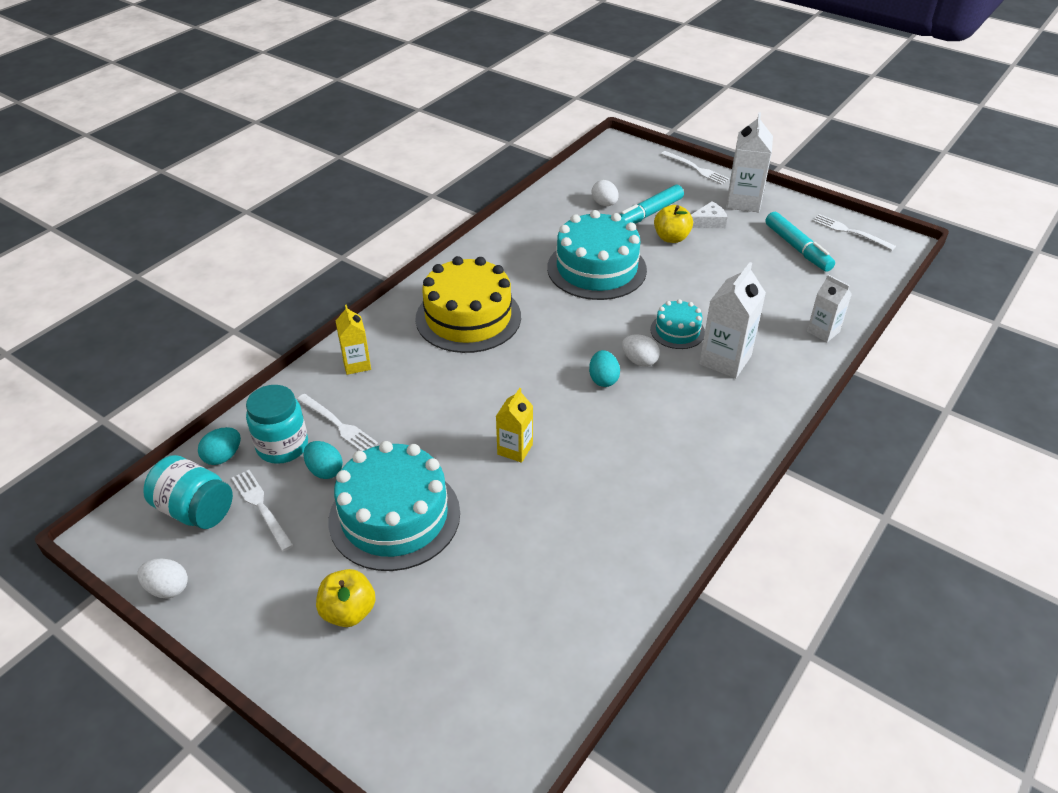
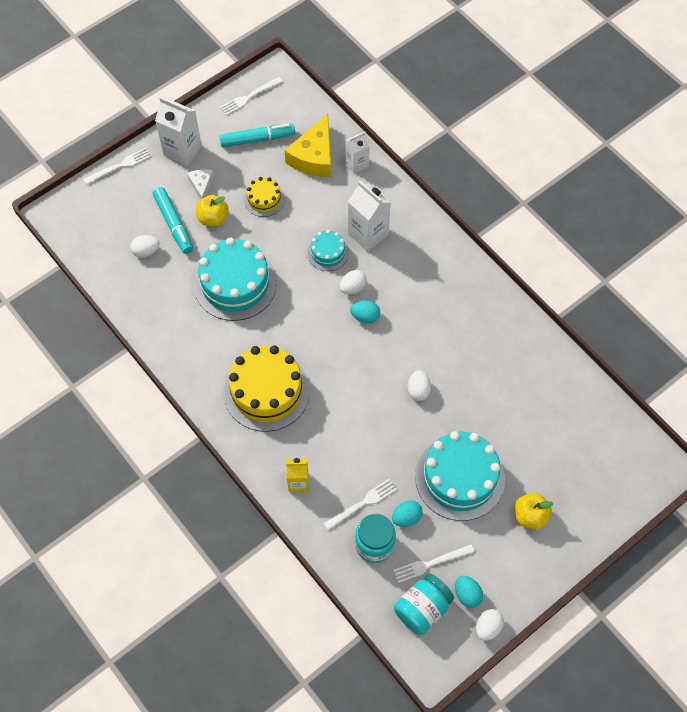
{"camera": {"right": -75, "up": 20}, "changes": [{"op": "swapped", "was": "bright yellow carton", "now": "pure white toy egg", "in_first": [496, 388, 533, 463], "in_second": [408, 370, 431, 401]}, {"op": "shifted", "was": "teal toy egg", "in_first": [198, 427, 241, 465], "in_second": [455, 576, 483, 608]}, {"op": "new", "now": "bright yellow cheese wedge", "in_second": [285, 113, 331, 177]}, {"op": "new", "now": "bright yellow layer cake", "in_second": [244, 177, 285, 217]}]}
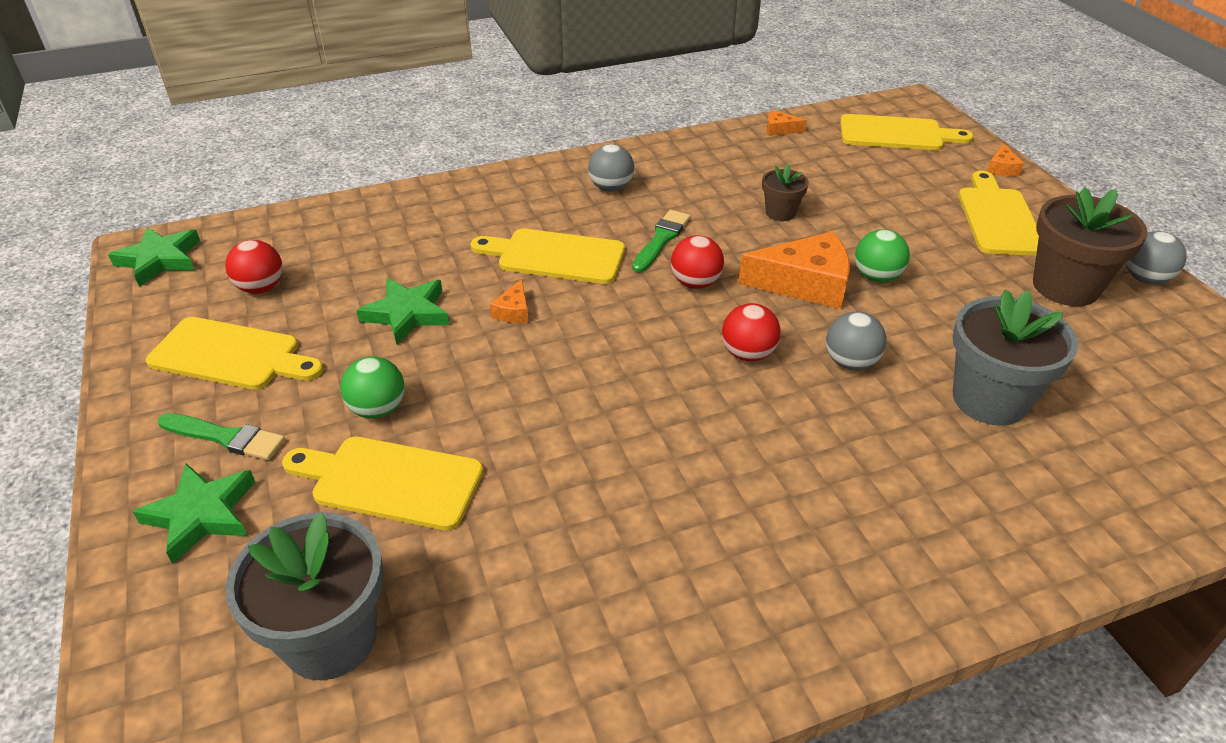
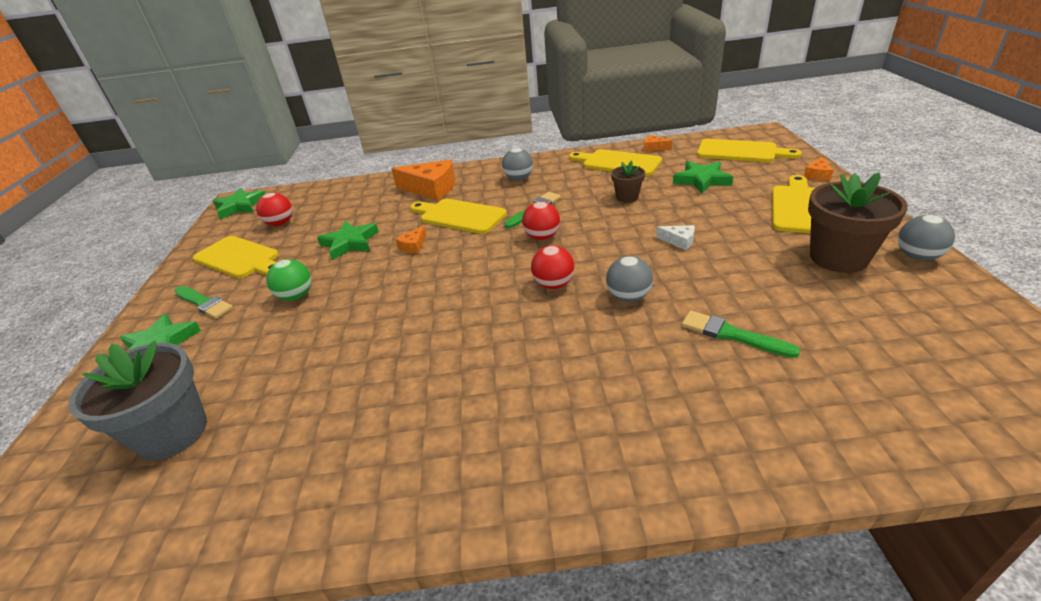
{"camera": {"right": 20, "up": -5}, "changes": [{"op": "swapped", "was": "emerald sphere", "now": "pure white cheese wedge", "in_first": [855, 229, 910, 282], "in_second": [656, 225, 695, 250]}, {"op": "shifted", "was": "bright orange cheese wedge", "in_first": [738, 232, 850, 309], "in_second": [391, 159, 455, 201]}, {"op": "swapped", "was": "grey flower pot", "now": "emerald paint brush", "in_first": [953, 290, 1078, 426], "in_second": [682, 311, 800, 358]}, {"op": "shifted", "was": "bright yellow cutting board", "in_first": [282, 436, 483, 531], "in_second": [569, 149, 662, 176]}, {"op": "new", "now": "emerald star shape", "in_second": [673, 161, 733, 194]}]}
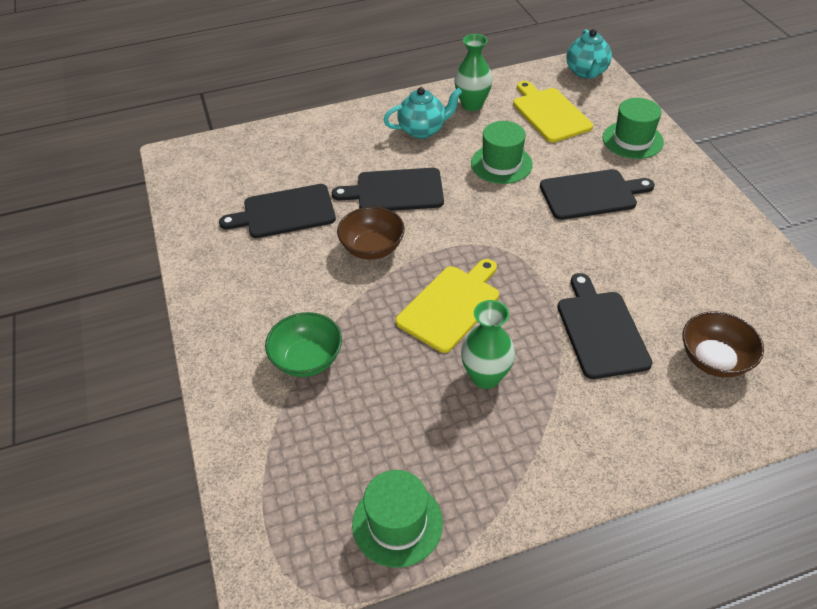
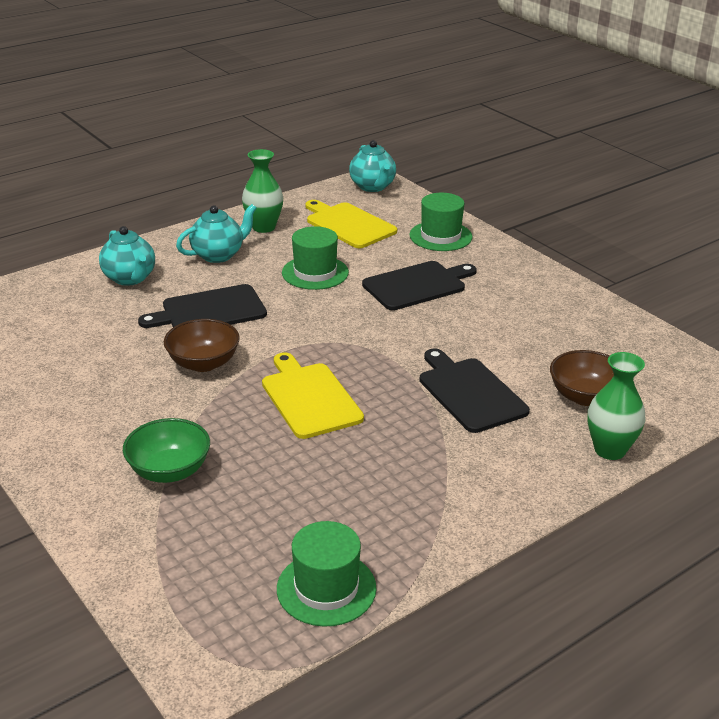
{"camera": {"right": -20, "up": -15}, "changes": [{"op": "gone", "was": "ebony cutting board", "in_first": [219, 184, 336, 238]}, {"op": "rotated", "was": "bright yellow cutting board", "in_first": [396, 259, 499, 353], "in_second": [262, 352, 364, 439], "clockwise": -45}, {"op": "shifted", "was": "emerald tall vase", "in_first": [461, 300, 515, 389], "in_second": [588, 352, 646, 460]}, {"op": "new", "now": "teal tea pot", "in_second": [99, 226, 155, 286]}]}
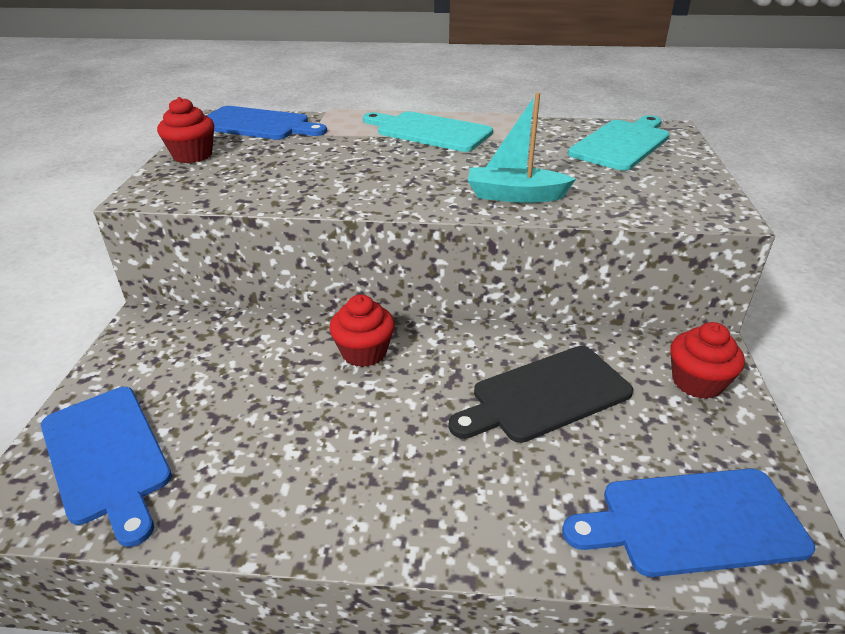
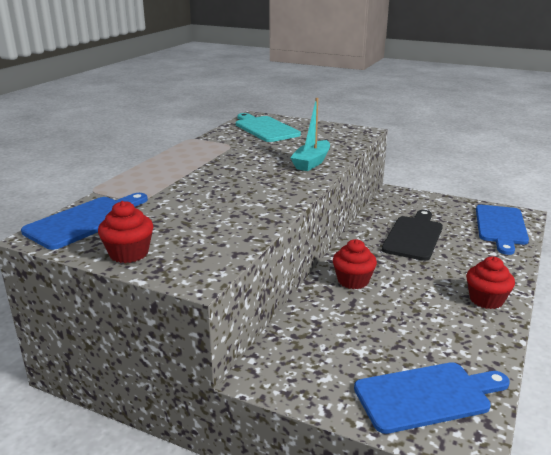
{"camera": {"right": -70, "up": -10}, "changes": [{"op": "gone", "was": "teal cutting board", "in_first": [363, 111, 493, 152]}, {"op": "shifted", "was": "red fairy cake", "in_first": [670, 322, 745, 399], "in_second": [466, 256, 515, 309]}, {"op": "rotated", "was": "ebony cutting board", "in_first": [449, 346, 633, 443], "in_second": [382, 210, 443, 261], "clockwise": -150}]}
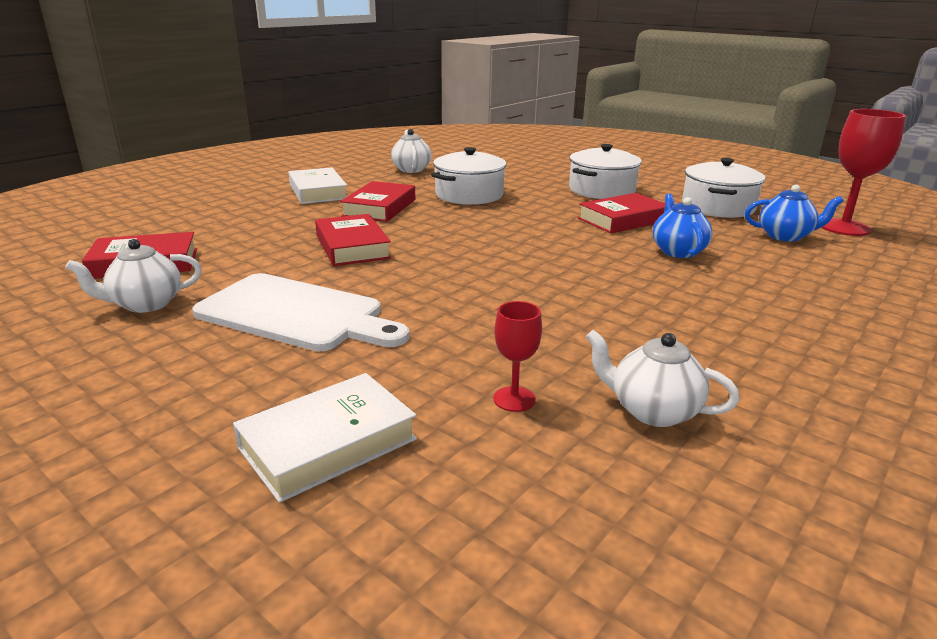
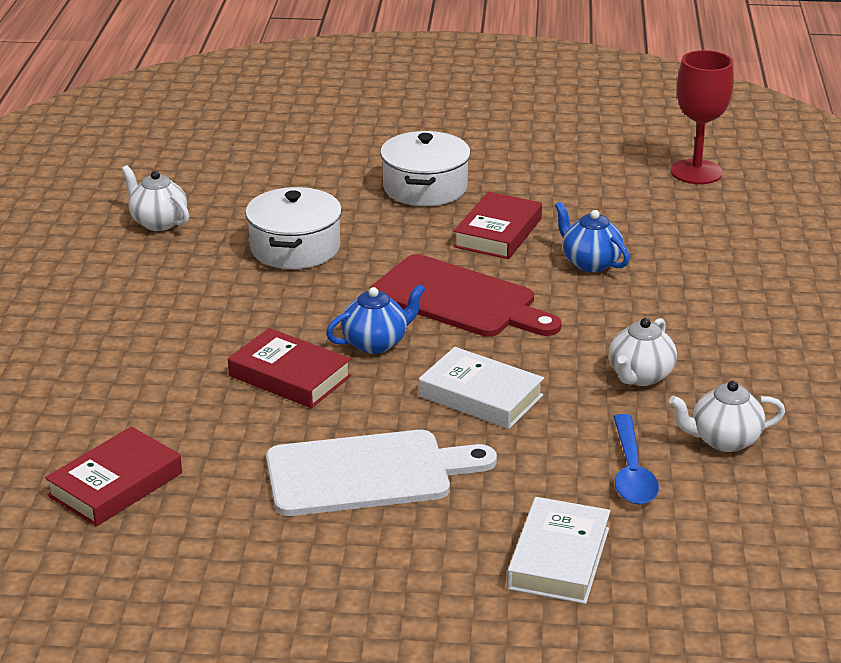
{"camera": {"right": -35, "up": 5}, "changes": [{"op": "gone", "was": "pure white stockpot", "in_first": [682, 158, 766, 218]}, {"op": "shifted", "was": "pure white hardcover", "in_first": [288, 167, 347, 204], "in_second": [419, 347, 544, 429]}, {"op": "gone", "was": "red hardcover", "in_first": [340, 181, 415, 222]}, {"op": "shifted", "was": "blue tea pot", "in_first": [745, 185, 844, 242], "in_second": [326, 284, 425, 354]}, {"op": "shifted", "was": "pure white tea pot", "in_first": [65, 239, 202, 313], "in_second": [609, 318, 677, 386]}, {"op": "swapped", "was": "red chalice", "now": "blue spoon", "in_first": [493, 301, 542, 412], "in_second": [614, 414, 659, 504]}, {"op": "new", "now": "red cutting board", "in_second": [369, 254, 562, 337]}]}
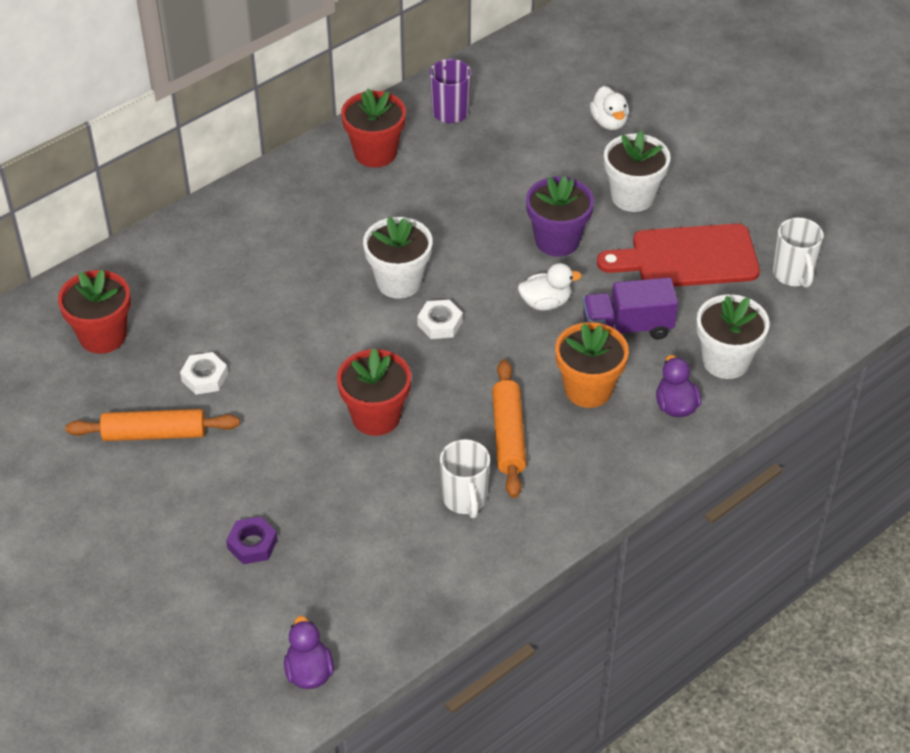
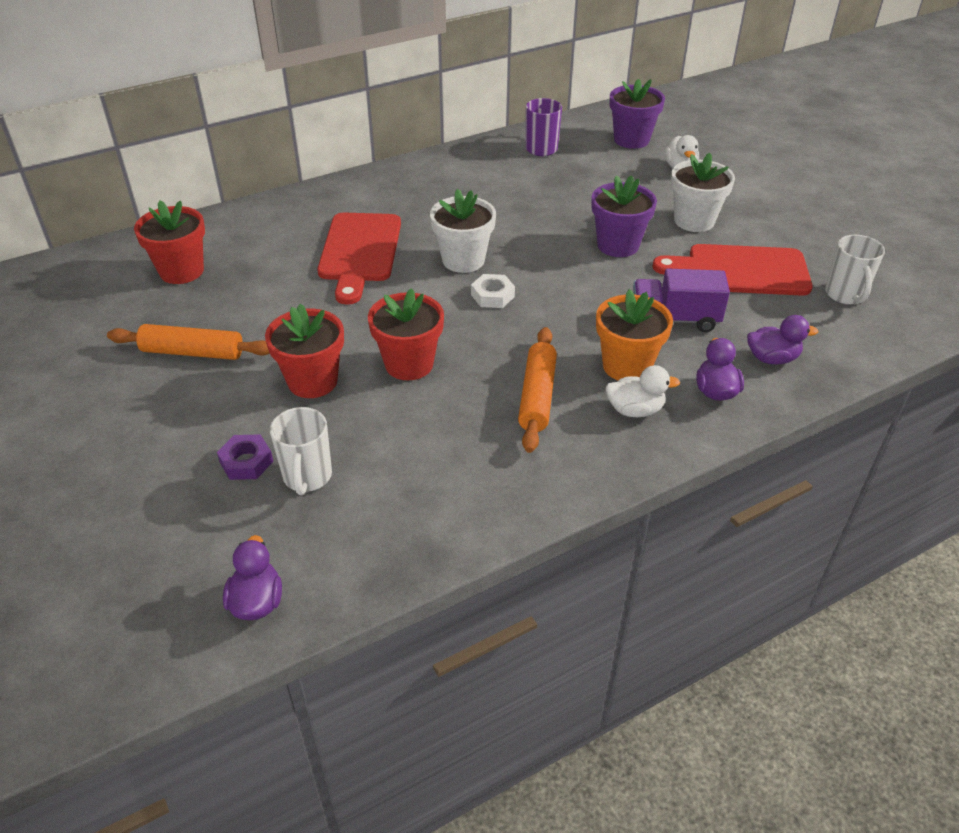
{"camera": {"right": 10, "up": -5}, "changes": [{"op": "shifted", "was": "red flower pot", "in_first": [341, 89, 406, 168], "in_second": [265, 304, 344, 398]}, {"op": "shifted", "was": "pure white rubber duck", "in_first": [518, 263, 582, 311], "in_second": [605, 365, 680, 417]}, {"op": "swapped", "was": "pure white flower pot", "now": "royal purple rubber duck", "in_first": [696, 294, 770, 379], "in_second": [747, 315, 818, 365]}, {"op": "gone", "was": "pure white hex nut", "in_first": [180, 352, 228, 395]}, {"op": "shifted", "was": "pure white coffee mug", "in_first": [440, 439, 490, 518], "in_second": [270, 407, 332, 496]}, {"op": "new", "now": "royal purple flower pot", "in_second": [610, 79, 665, 149]}, {"op": "new", "now": "red cutting board", "in_second": [317, 213, 401, 305]}]}
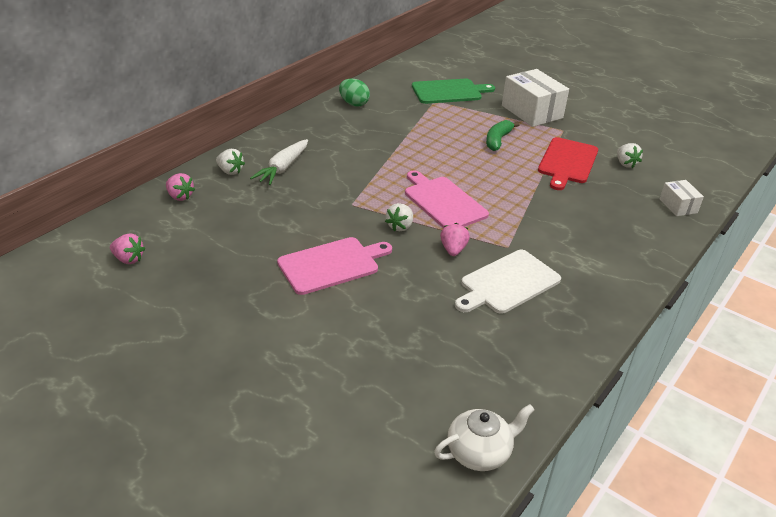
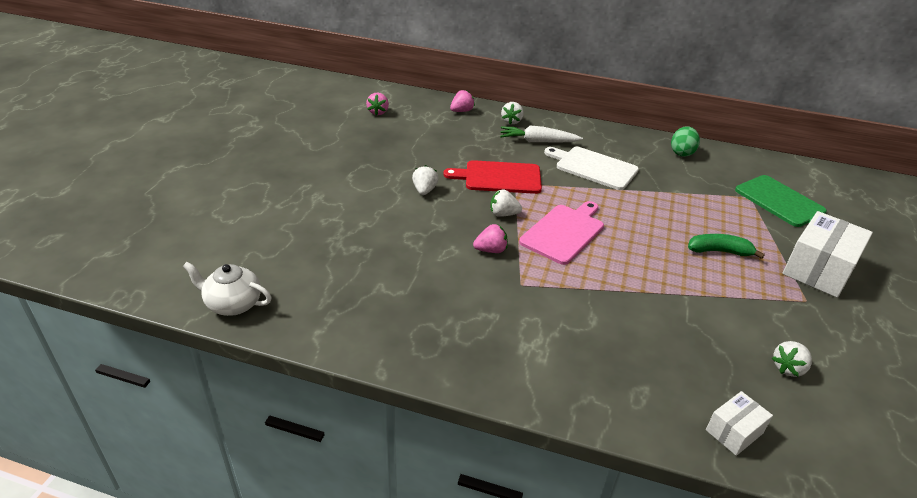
{"camera": {"right": 70, "up": 0}, "changes": [{"op": "shifted", "was": "red cutting board", "in_first": [538, 137, 598, 190], "in_second": [443, 160, 542, 194]}, {"op": "rotated", "was": "pink berry", "in_first": [166, 173, 195, 201], "in_second": [450, 90, 475, 112], "clockwise": -150}, {"op": "swapped", "was": "pink cutting board", "now": "pure white berry", "in_first": [277, 237, 392, 295], "in_second": [412, 165, 439, 195]}, {"op": "shifted", "was": "pure white cutting board", "in_first": [455, 250, 561, 314], "in_second": [544, 147, 639, 190]}, {"op": "rotated", "was": "pure white tea pot", "in_first": [434, 404, 535, 471], "in_second": [183, 262, 271, 316], "clockwise": 150}]}
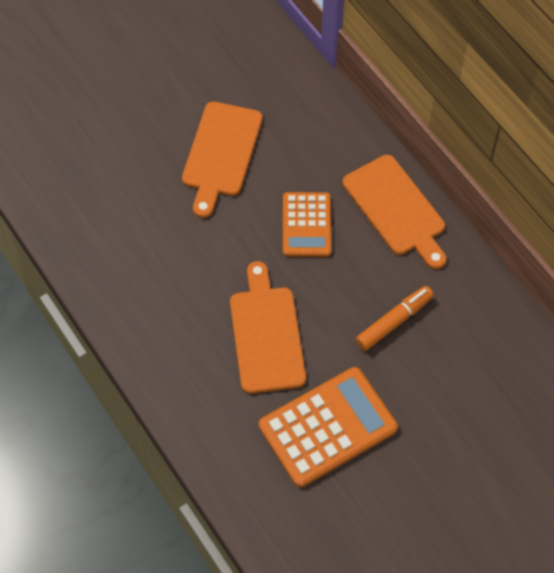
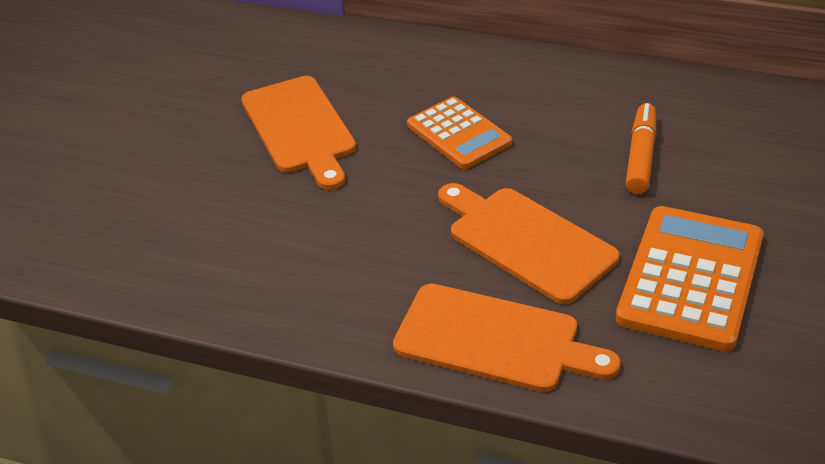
{"camera": {"right": -35, "up": -20}, "changes": [{"op": "shifted", "was": "bright orange cutting board", "in_first": [343, 155, 446, 269], "in_second": [393, 284, 621, 392]}]}
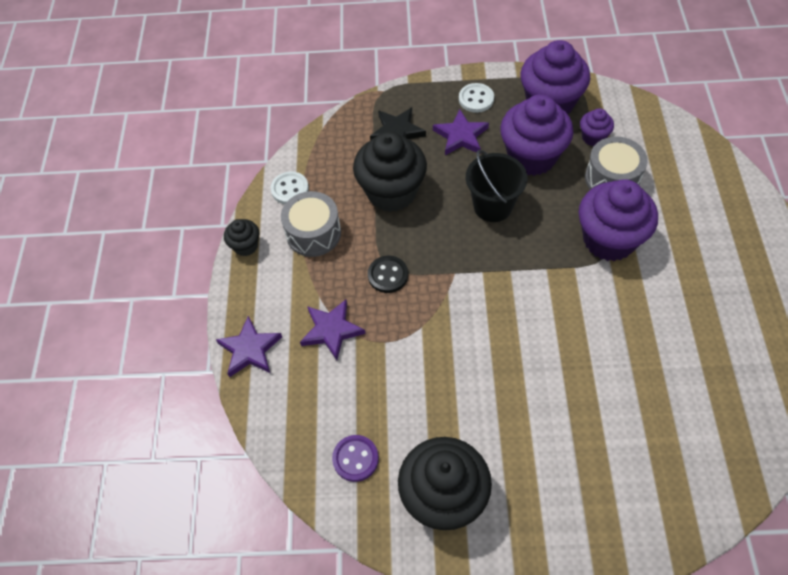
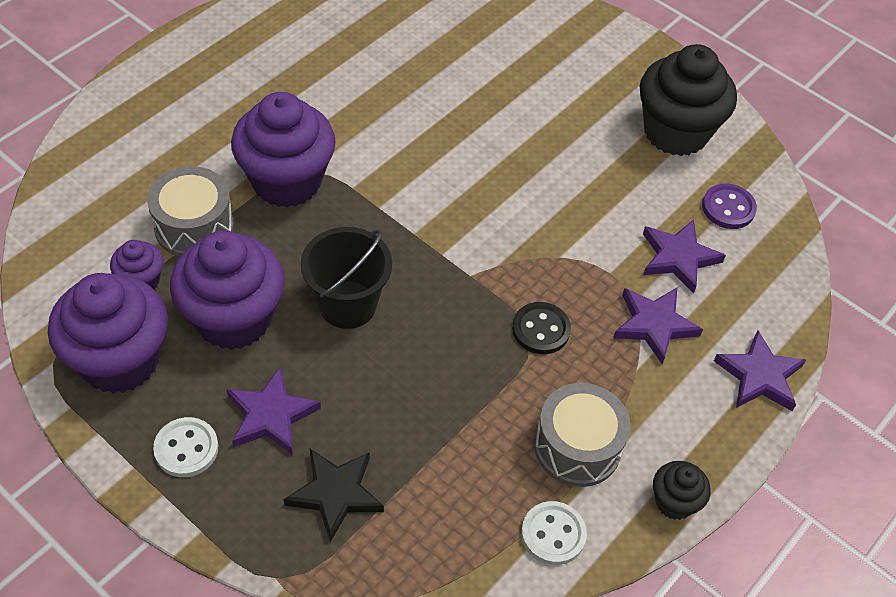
{"camera": {"right": -145, "up": -5}, "changes": [{"op": "gone", "was": "ebony fairy cake", "in_first": [353, 131, 427, 212]}, {"op": "new", "now": "royal purple star shape", "in_second": [643, 219, 726, 294]}]}
